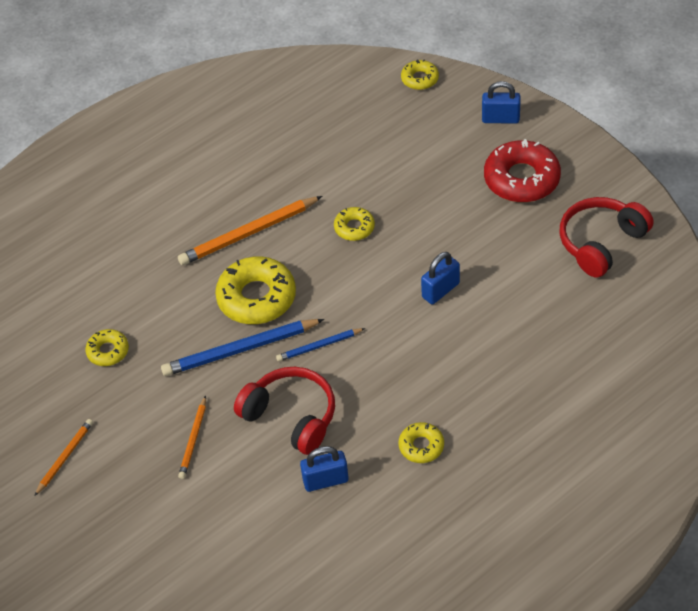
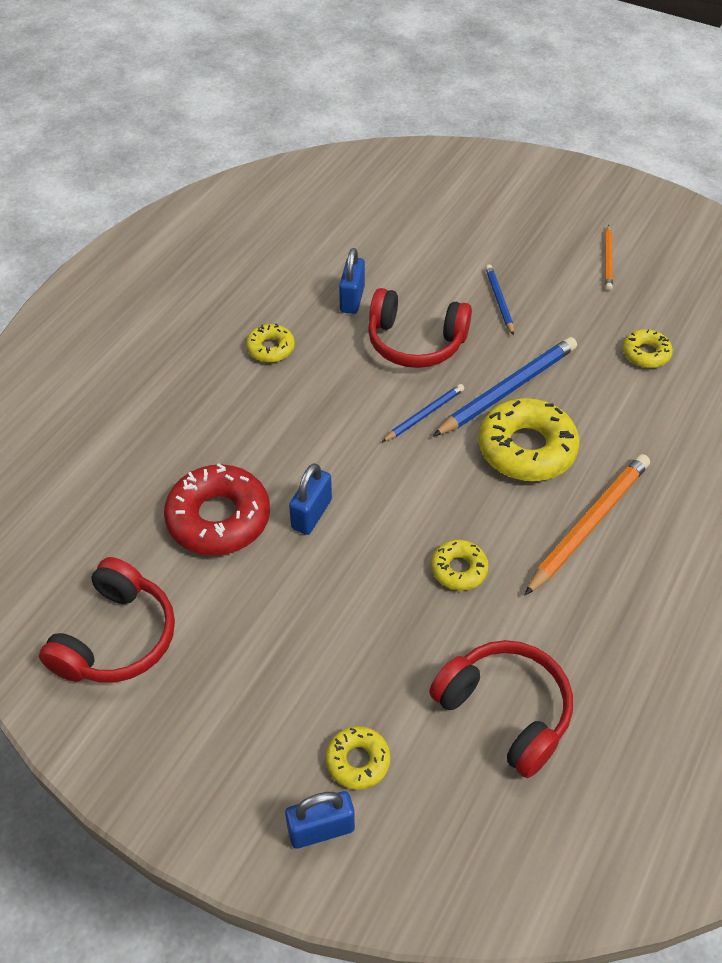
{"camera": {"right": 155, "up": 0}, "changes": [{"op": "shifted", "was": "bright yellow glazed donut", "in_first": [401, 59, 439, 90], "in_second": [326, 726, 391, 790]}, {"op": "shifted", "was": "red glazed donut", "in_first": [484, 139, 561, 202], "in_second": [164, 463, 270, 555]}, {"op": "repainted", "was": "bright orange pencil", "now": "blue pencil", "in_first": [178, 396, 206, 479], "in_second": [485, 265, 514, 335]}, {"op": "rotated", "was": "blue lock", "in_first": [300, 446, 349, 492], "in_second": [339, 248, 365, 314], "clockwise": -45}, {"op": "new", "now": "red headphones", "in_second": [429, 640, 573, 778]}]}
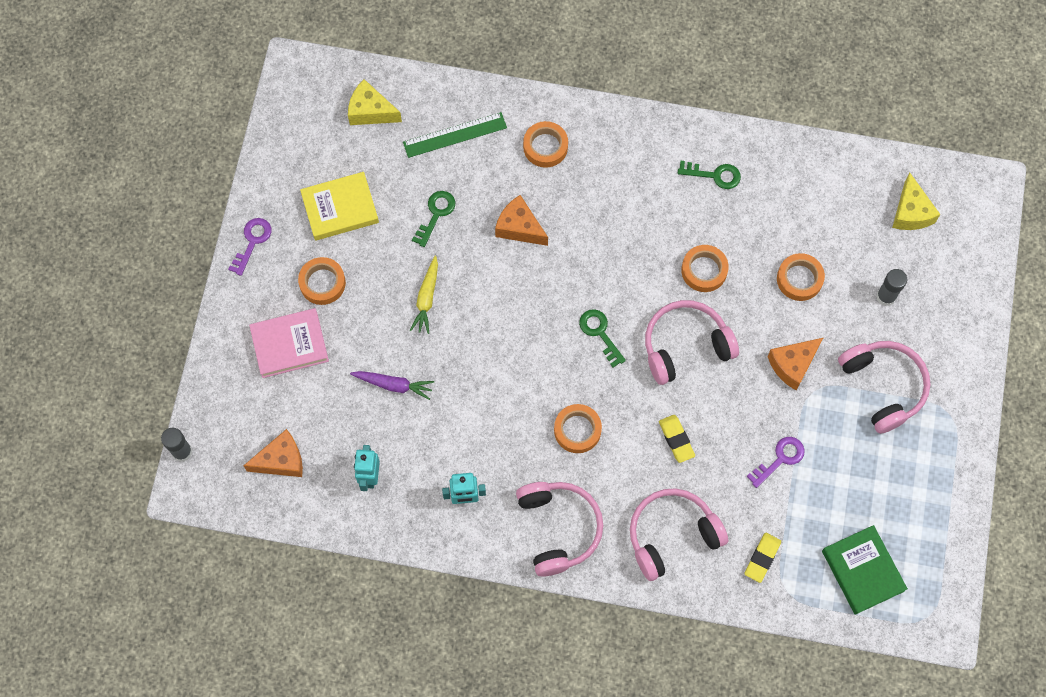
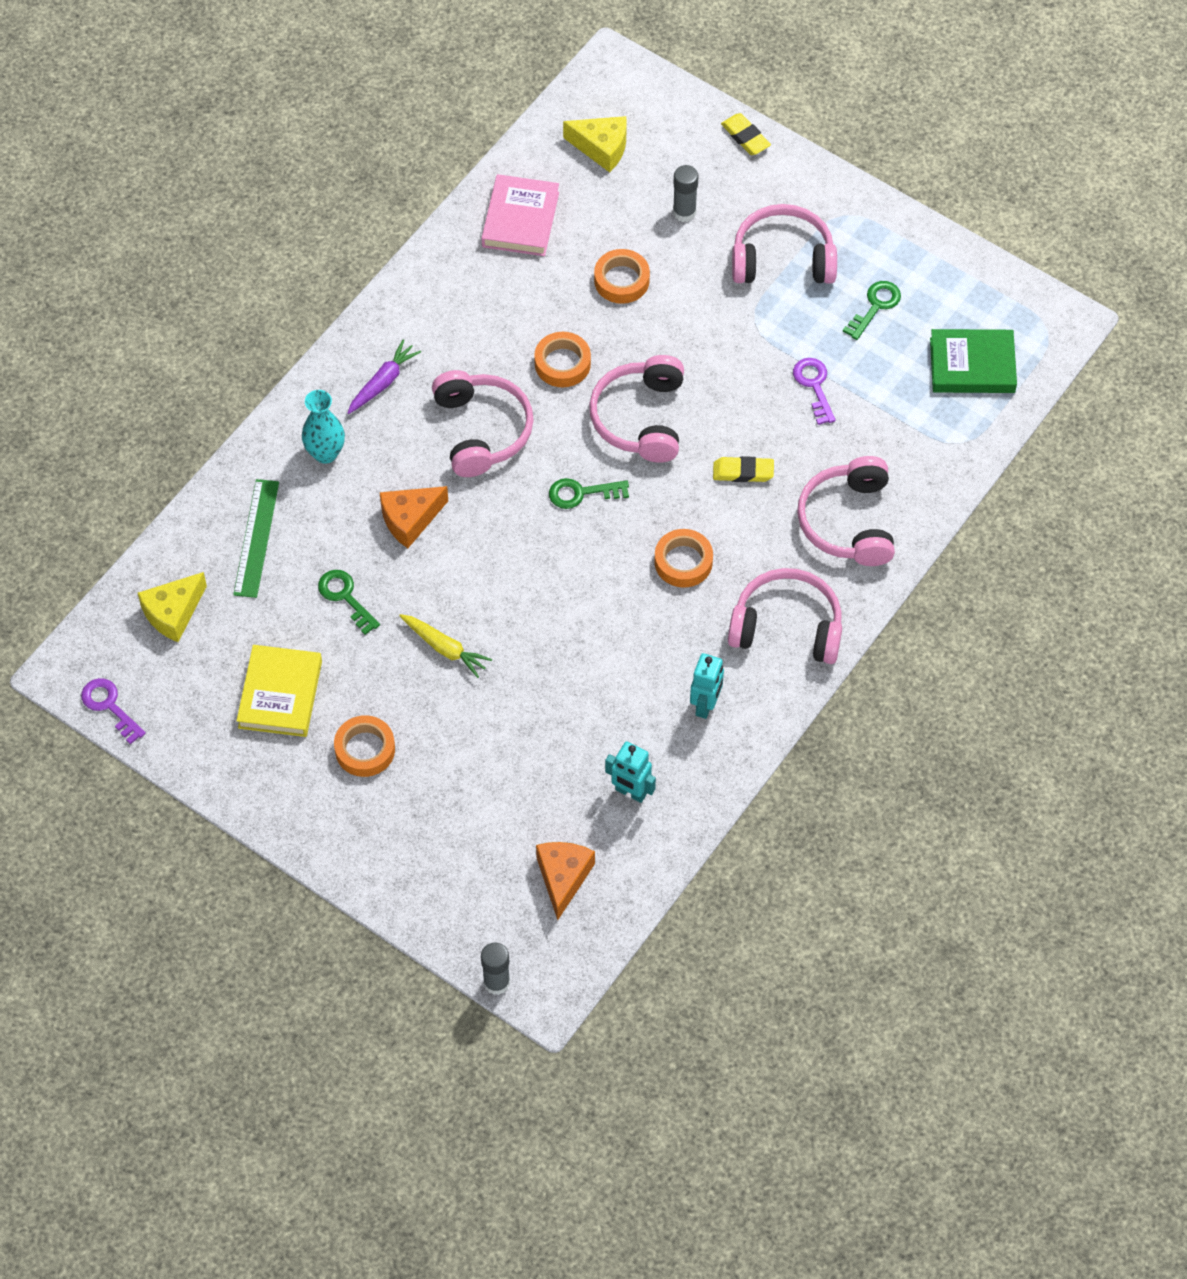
{"camera": {"right": -65, "up": -10}, "changes": [{"op": "swapped", "was": "bright orange sticky tape", "now": "teal tall vase", "in_first": [523, 121, 568, 168], "in_second": [302, 390, 345, 464]}, {"op": "shifted", "was": "emerald latchkey", "in_first": [678, 161, 741, 189], "in_second": [843, 281, 901, 340]}, {"op": "shifted", "was": "royal purple latchkey", "in_first": [228, 218, 272, 276], "in_second": [81, 678, 146, 745]}, {"op": "shifted", "was": "pink hardcover", "in_first": [249, 308, 329, 378], "in_second": [482, 174, 559, 256]}, {"op": "gone", "was": "bright orange cheese wedge", "in_first": [767, 337, 824, 391]}, {"op": "shifted", "was": "royal purple root vegetable", "in_first": [350, 371, 434, 400], "in_second": [347, 340, 421, 414]}, {"op": "shifted", "was": "bright yellow gum eraser", "in_first": [744, 533, 781, 583], "in_second": [721, 113, 771, 155]}, {"op": "new", "now": "pink headphones", "in_second": [432, 370, 534, 477]}]}
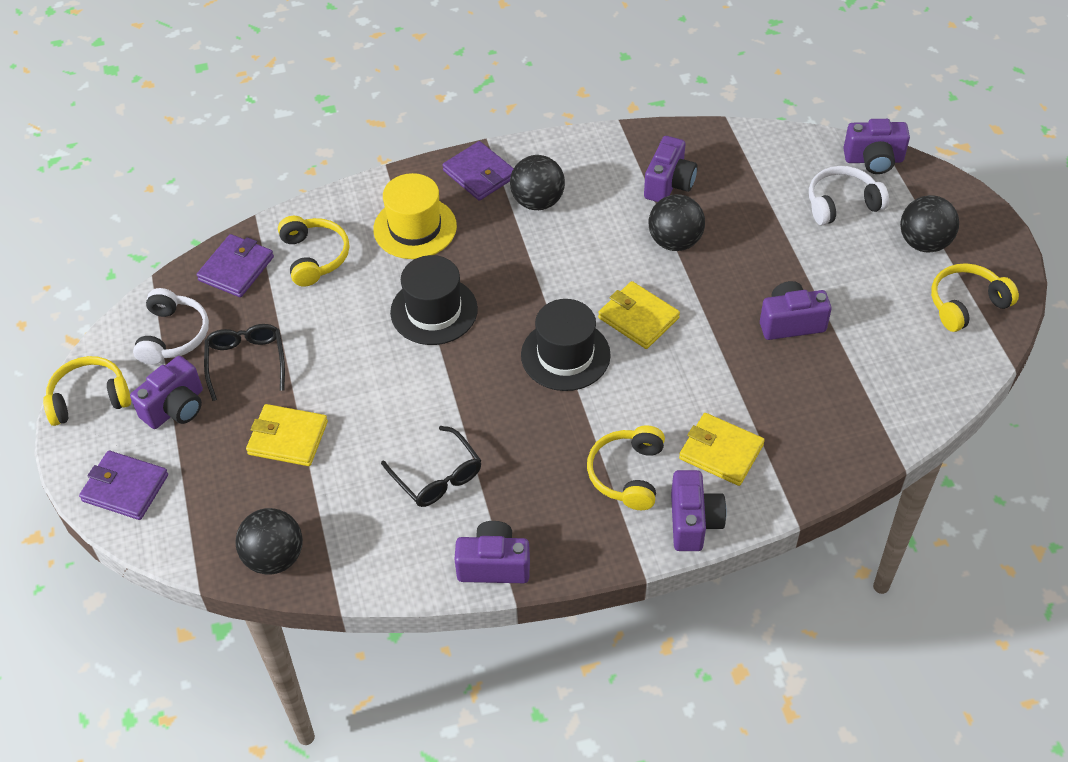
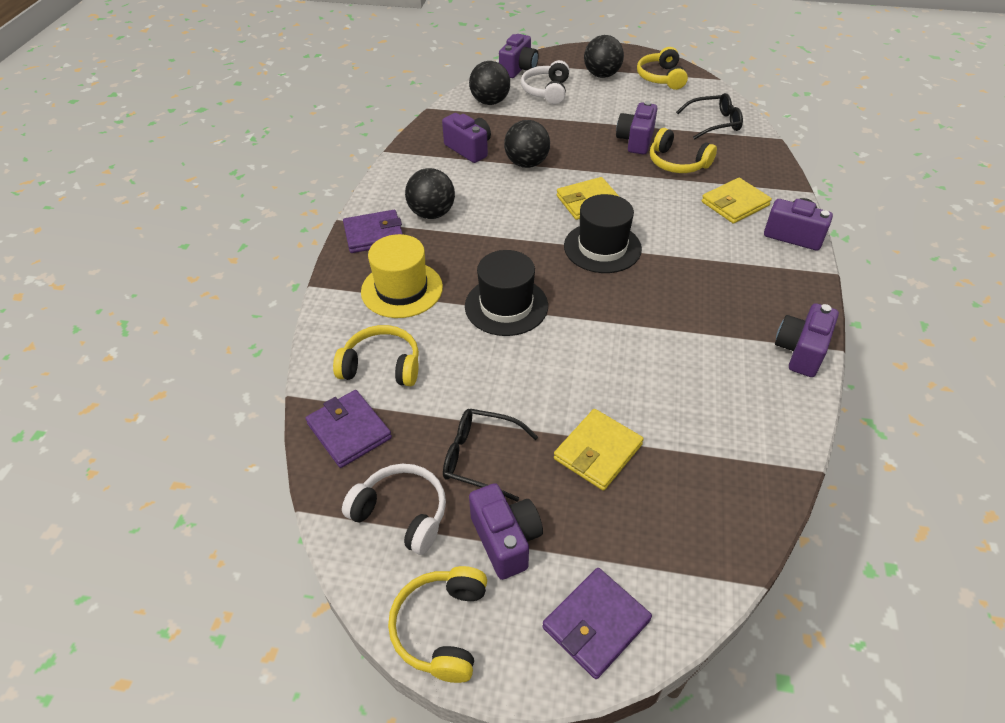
{"camera": {"right": -65, "up": -5}, "changes": [{"op": "shifted", "was": "bright yellow headphones", "in_first": [587, 425, 665, 510], "in_second": [650, 128, 717, 173]}, {"op": "shifted", "was": "ebony spectacles", "in_first": [381, 426, 482, 507], "in_second": [676, 93, 743, 140]}, {"op": "shifted", "was": "ebony sphere", "in_first": [235, 508, 303, 575], "in_second": [469, 61, 510, 105]}]}
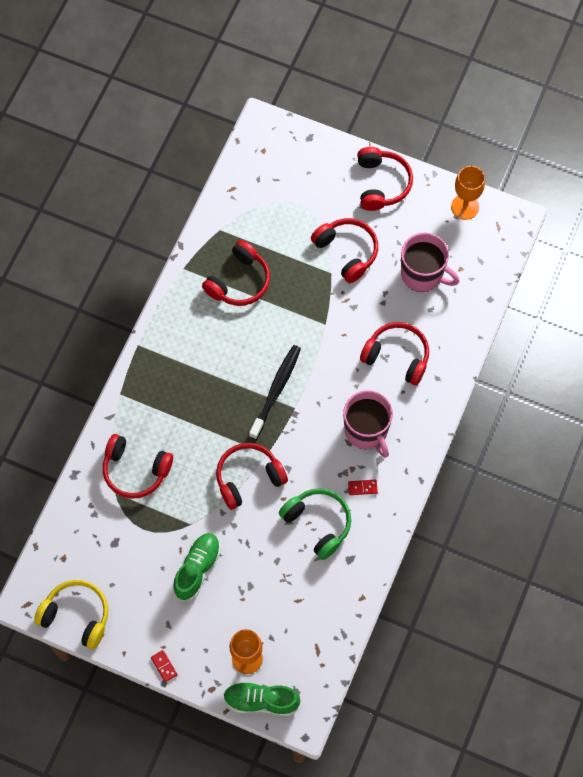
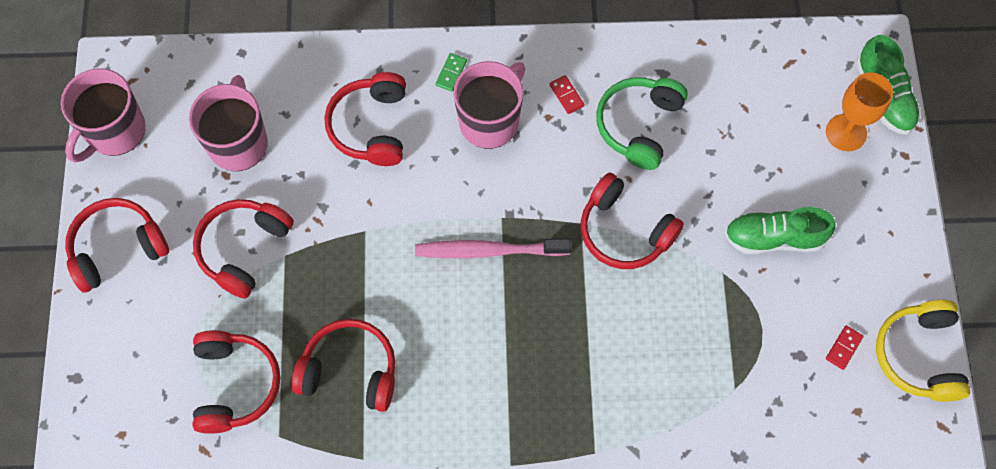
{"camera": {"right": -115, "up": 0}, "changes": [{"op": "swapped", "was": "bright orange chalice", "now": "pink coffee mug", "in_first": [451, 166, 485, 220], "in_second": [61, 69, 146, 163]}, {"op": "repainted", "was": "ebony toothbrush", "now": "pink toothbrush", "in_first": [249, 345, 301, 440], "in_second": [415, 239, 571, 258]}, {"op": "shifted", "was": "red headphones", "in_first": [103, 434, 173, 499], "in_second": [193, 330, 280, 434]}, {"op": "shifted", "was": "red domino piece", "in_first": [151, 650, 177, 682], "in_second": [826, 326, 864, 370]}, {"op": "new", "now": "emerald domino piece", "in_second": [436, 53, 467, 91]}]}
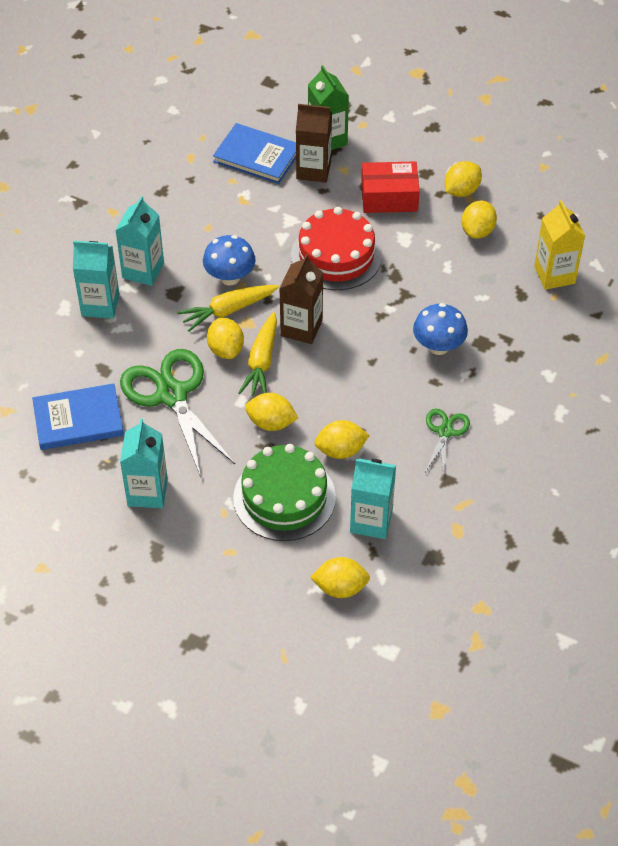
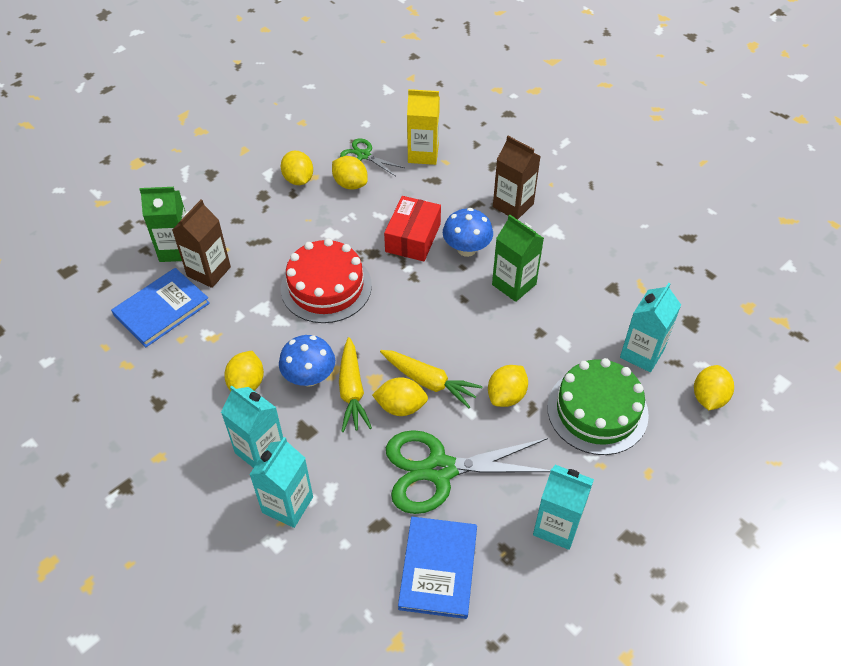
{"camera": {"right": -70, "up": 0}, "changes": [{"op": "shifted", "was": "red parcel", "in_first": [361, 161, 420, 213], "in_second": [384, 196, 441, 261]}, {"op": "shifted", "was": "dark brown carton", "in_first": [279, 254, 323, 344], "in_second": [493, 136, 541, 220]}, {"op": "shifted", "was": "emerald shears", "in_first": [425, 409, 470, 476], "in_second": [340, 138, 405, 176]}, {"op": "shifted", "was": "bright yellow lemon", "in_first": [314, 420, 370, 459], "in_second": [224, 351, 264, 391]}, {"op": "new", "now": "emerald carton", "in_second": [492, 214, 544, 302]}]}
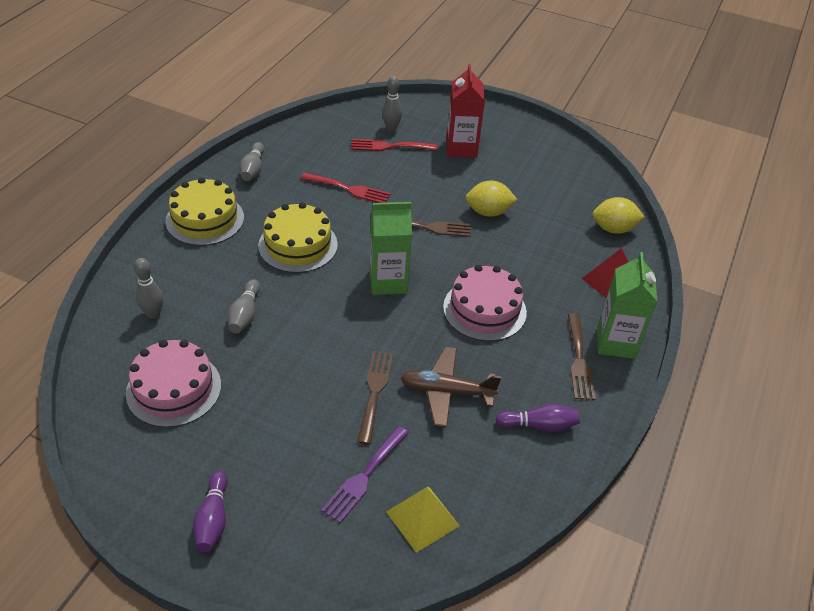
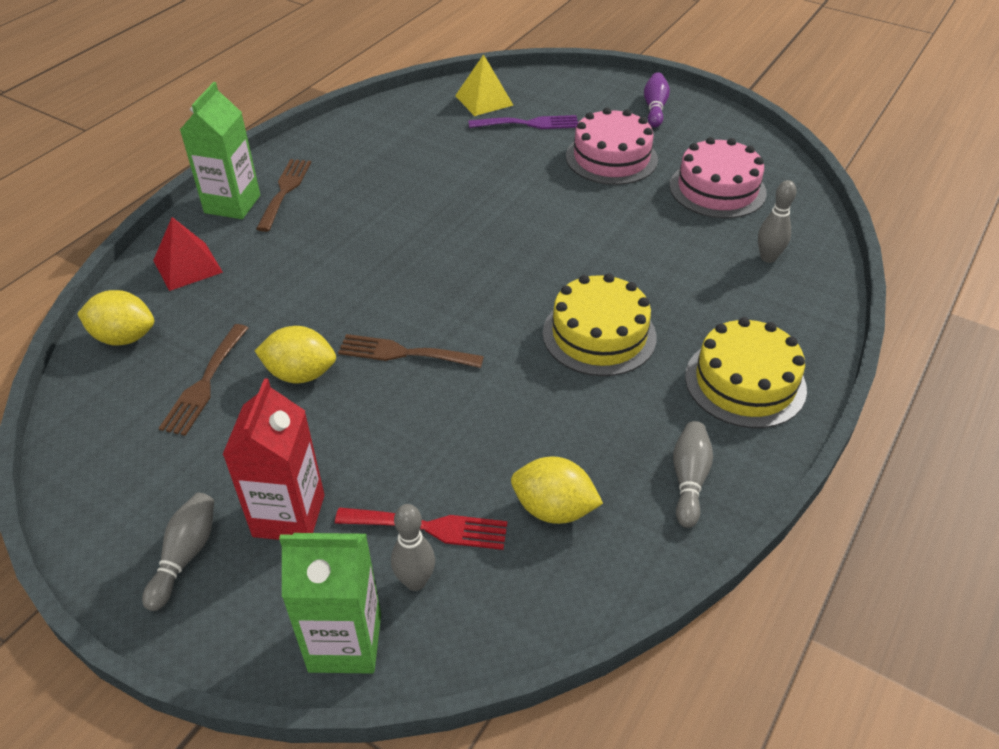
{"camera": {"right": -170, "up": 0}, "changes": [{"op": "gone", "was": "red table fork", "in_first": [301, 173, 390, 203]}, {"op": "shifted", "was": "emerald carton", "in_first": [369, 202, 412, 295], "in_second": [279, 533, 381, 674]}, {"op": "shifted", "was": "pink layer cake", "in_first": [443, 265, 527, 341], "in_second": [566, 108, 658, 185]}, {"op": "shifted", "was": "grey skittle", "in_first": [228, 279, 260, 333], "in_second": [142, 493, 214, 611]}, {"op": "gone", "was": "dark brown plane", "in_first": [401, 347, 501, 427]}, {"op": "shifted", "was": "dark brown table fork", "in_first": [357, 351, 393, 444], "in_second": [159, 324, 248, 436]}, {"op": "gone", "was": "royal purple skittle", "in_first": [496, 404, 580, 432]}, {"op": "rotated", "was": "royal purple table fork", "in_first": [321, 426, 409, 523], "in_second": [468, 115, 578, 129], "clockwise": 45}, {"op": "new", "now": "bright yellow lemon", "in_second": [511, 456, 603, 524]}]}
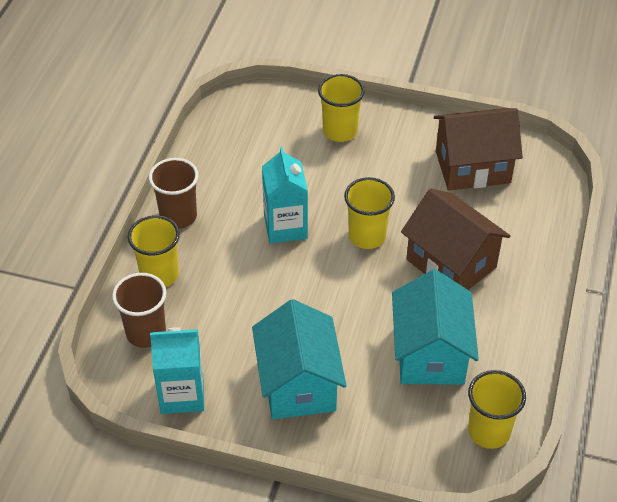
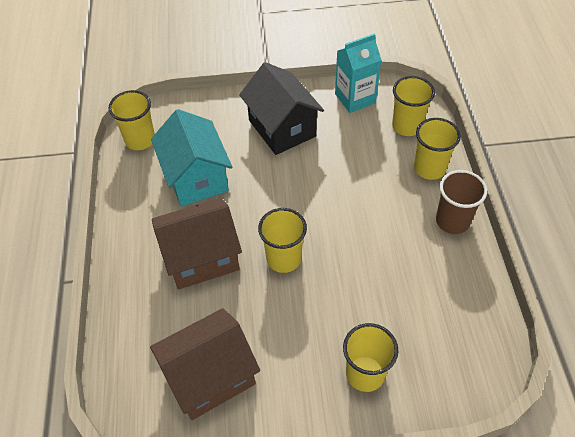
{"camera": {"right": 160, "up": 5}, "changes": [{"op": "gone", "was": "teal carton", "in_first": [262, 146, 308, 243]}, {"op": "rotated", "was": "dark brown toy house", "in_first": [401, 189, 511, 290], "in_second": [152, 198, 242, 290], "clockwise": -45}, {"op": "repainted", "was": "dark brown beaker", "now": "bright yellow beaker", "in_first": [112, 273, 167, 348], "in_second": [392, 76, 435, 136]}, {"op": "repainted", "was": "teal toy house", "now": "ebony toy house", "in_first": [252, 299, 346, 419], "in_second": [239, 62, 324, 155]}]}
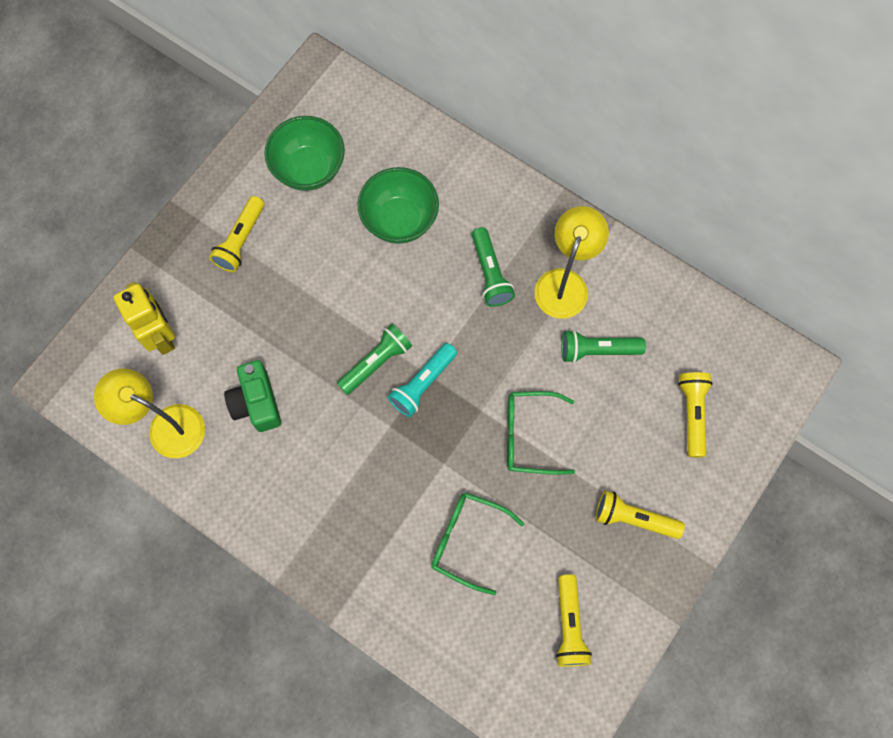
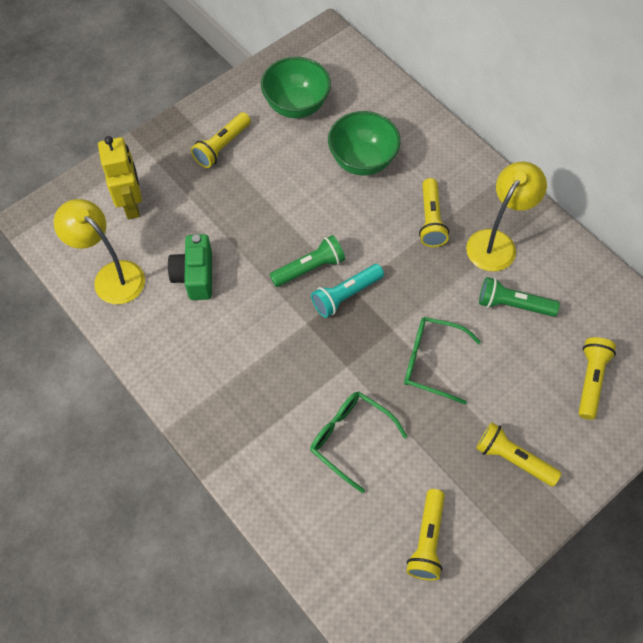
{"camera": {"right": 15, "up": -10}, "changes": [{"op": "repainted", "was": "emerald torch", "now": "bright yellow torch", "in_first": [472, 227, 515, 307], "in_second": [419, 178, 449, 247]}]}
